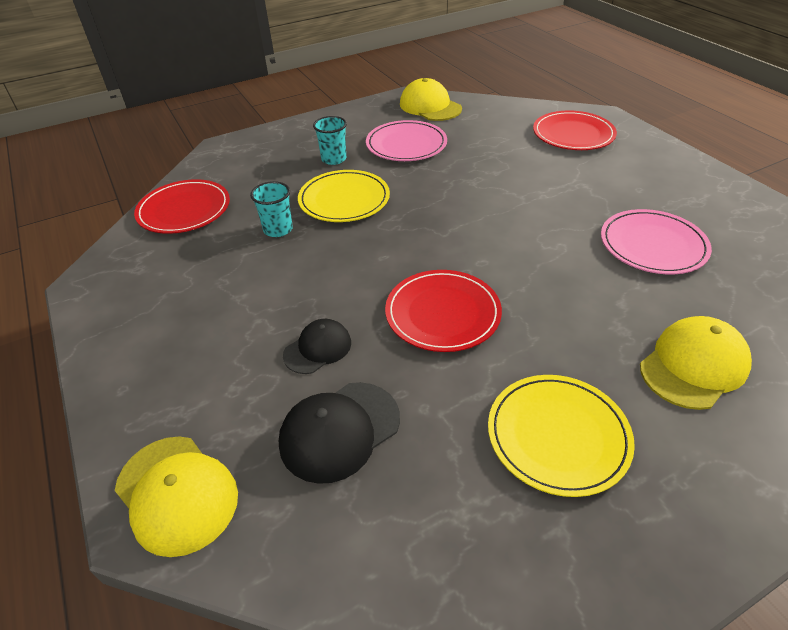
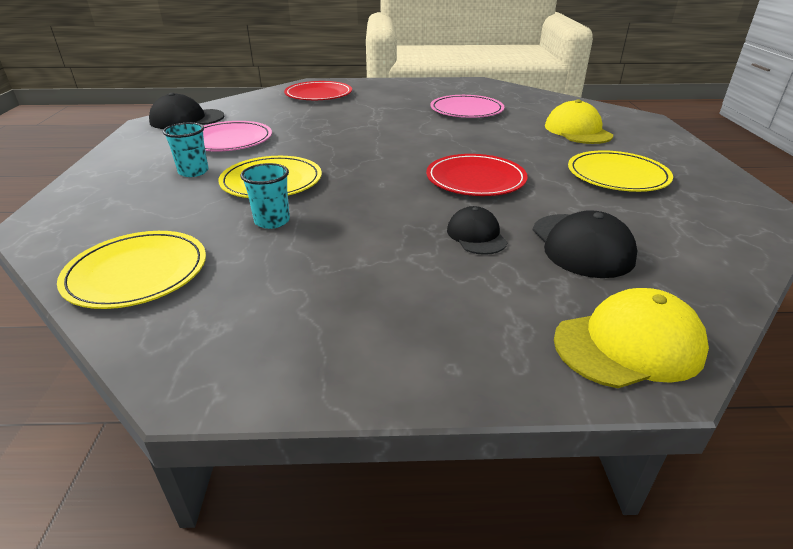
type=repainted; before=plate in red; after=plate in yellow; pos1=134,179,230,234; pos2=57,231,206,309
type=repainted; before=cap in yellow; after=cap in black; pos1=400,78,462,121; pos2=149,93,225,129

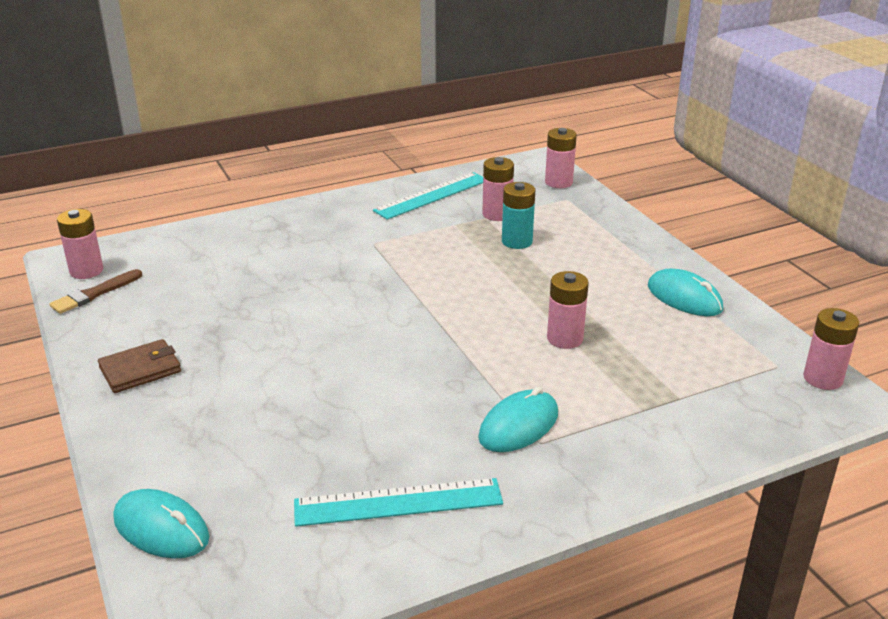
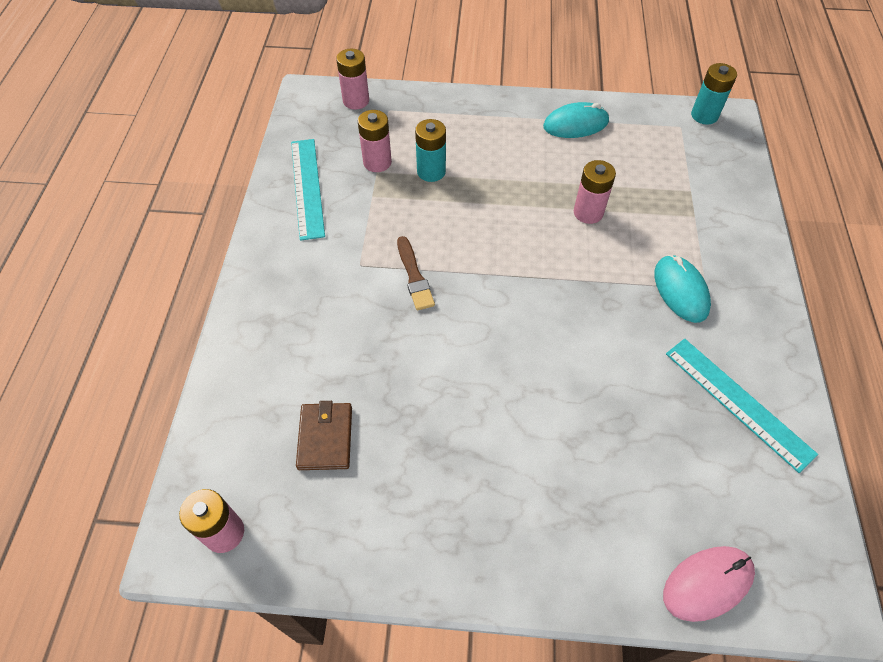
type=shifted; before=wallet in brown; pos1=98,339,181,393; pos2=296,401,352,470
type=shifted; before=brush in brown; pos1=49,269,142,314; pos2=397,236,435,310
type=repainted; before=mouse in turquoise; after=mouse in pink; pos1=114,489,209,559; pos2=663,546,755,622
type=rotated; before=ruler in turquoise; pos1=294,478,503,527; pos2=666,339,818,473; turn=-60
type=repainted; before=battery in pink; after=battery in turquoise; pos1=803,308,859,390; pos2=691,63,737,125

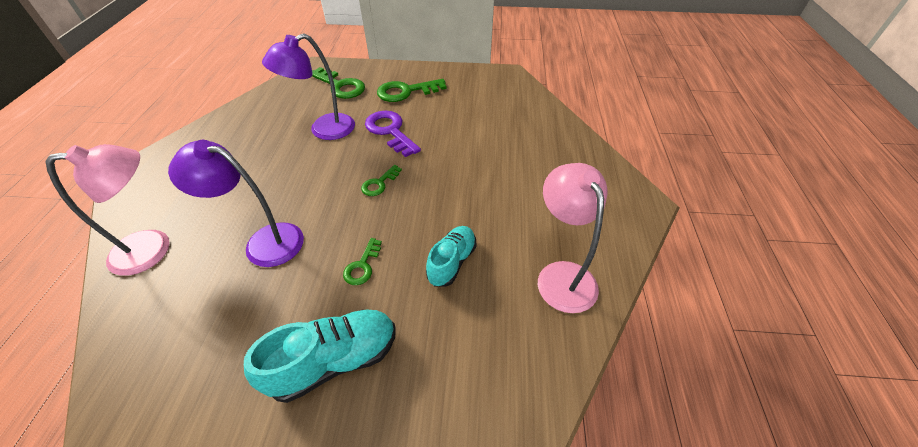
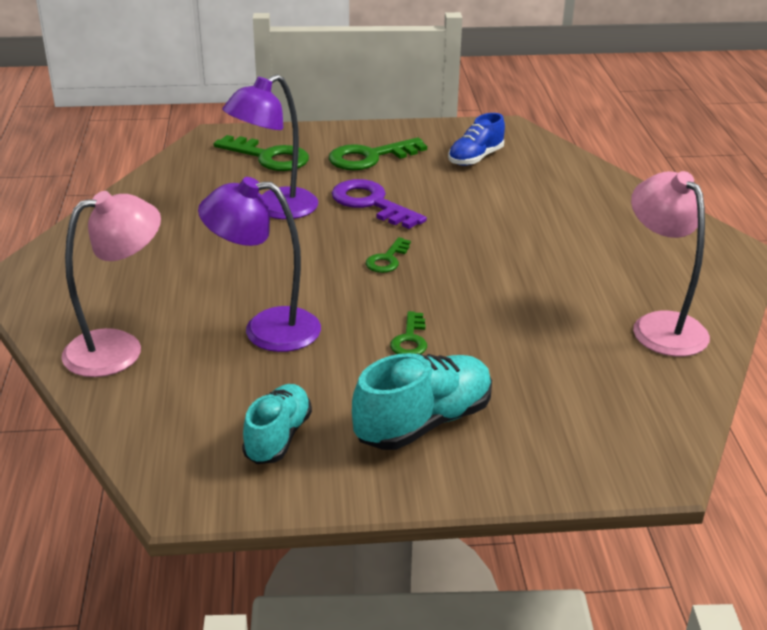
type=shifted; before=shoe in turquoise; pos1=426,226,476,286; pos2=242,384,312,464
type=new; after=shoe in blue; pos2=448,113,505,166

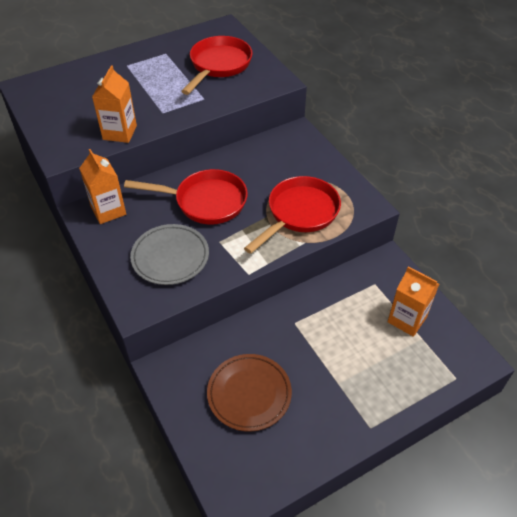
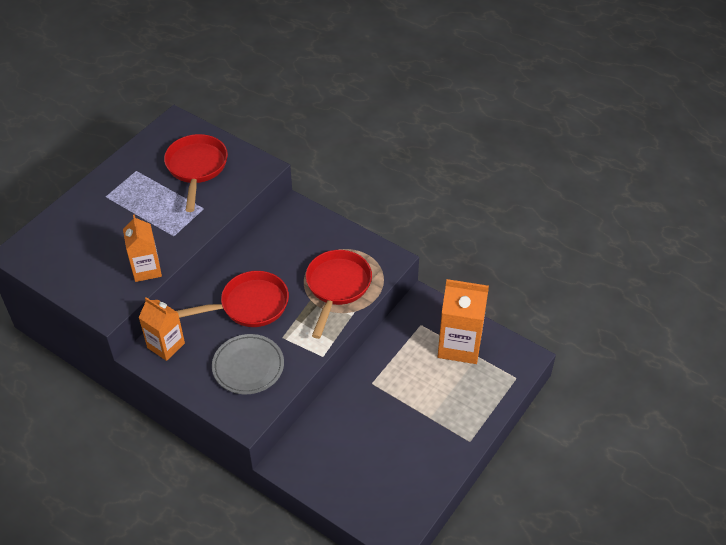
type=scaled; before=carton in orange; pos1=388,266,439,337; pos2=438,279,489,364; scale=1.53
type=gone; before=plate in brown; pos1=207,354,292,432

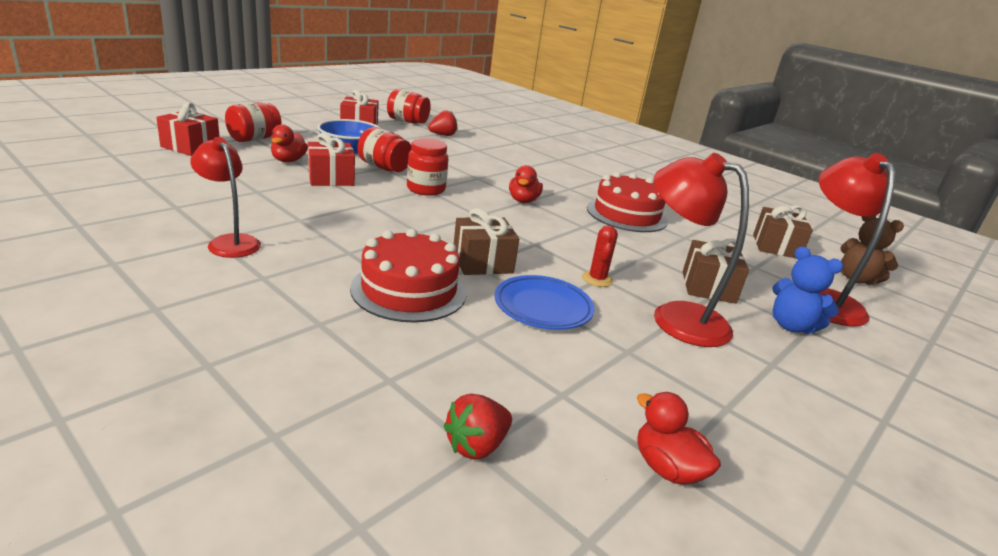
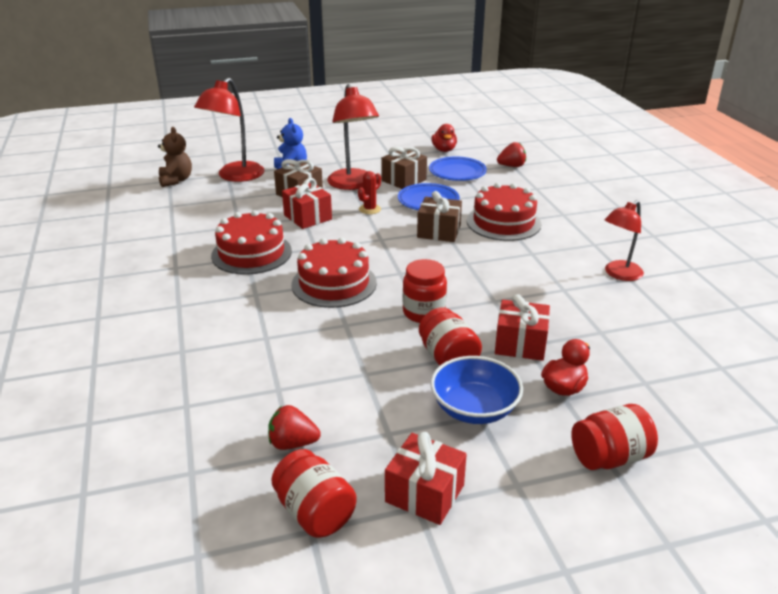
type=shifted; before=gift in red; pos1=156,102,220,156; pos2=282,178,332,229
type=swapped; before=duck in red; after=cake in red; pos1=509,165,543,203; pos2=291,238,377,308
type=shifted; before=gift in brown; pos1=753,205,813,258; pos2=381,147,427,189
type=new; after=plate in blue; pos2=429,157,487,181
type=rotated; before=lamp in red; pos1=190,137,261,258; pos2=605,200,644,281; turn=60

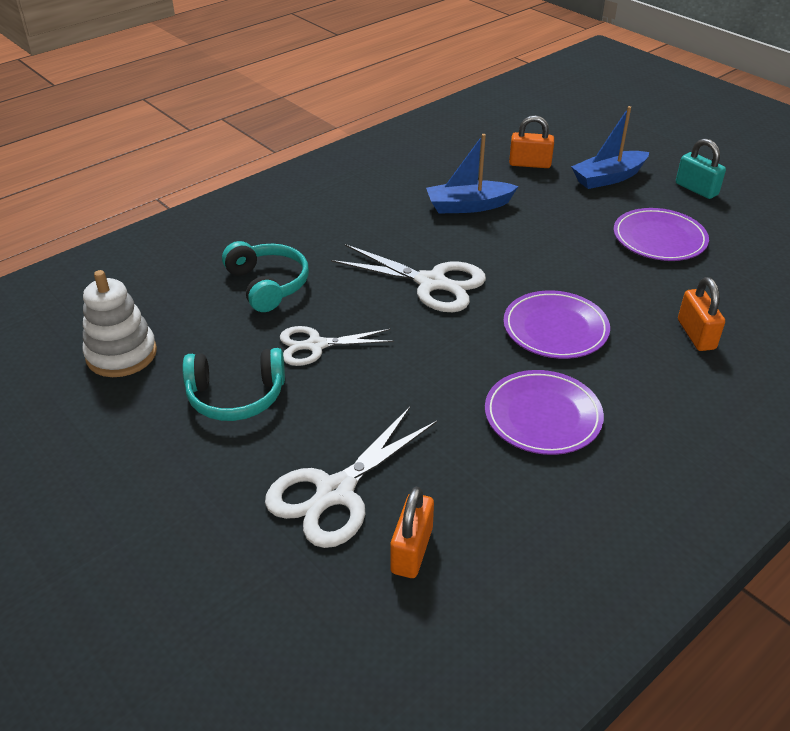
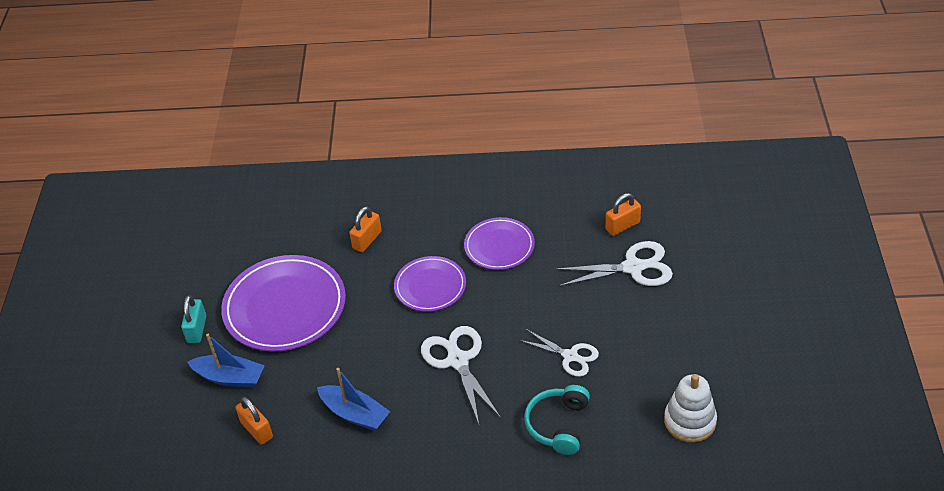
type=scaled; before=plate in purple; pos1=614,208,709,261; pos2=221,255,346,351; scale=1.7
type=gone; before=headphones in turquoise; pos1=182,348,285,421

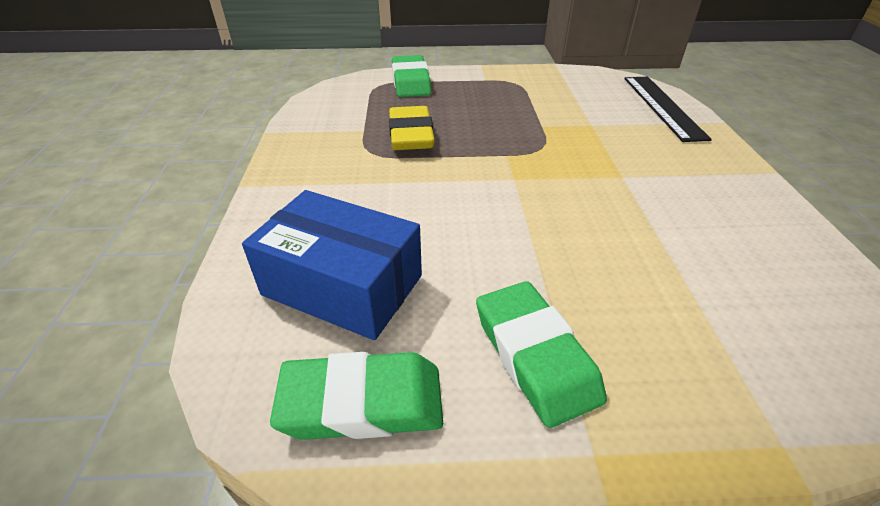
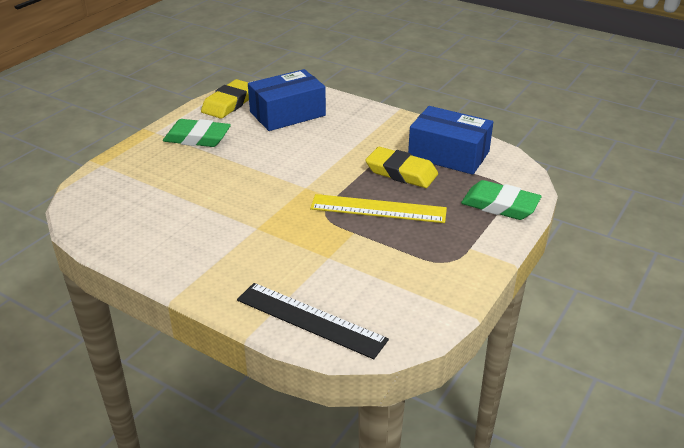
type=repainted; before=eraser in green; after=eraser in yellow; pos1=270,352,443,440; pos2=201,79,249,119
type=new; after=ruler in yellow; pos2=310,194,447,223
type=new; after=box in blue; pos2=408,106,493,175

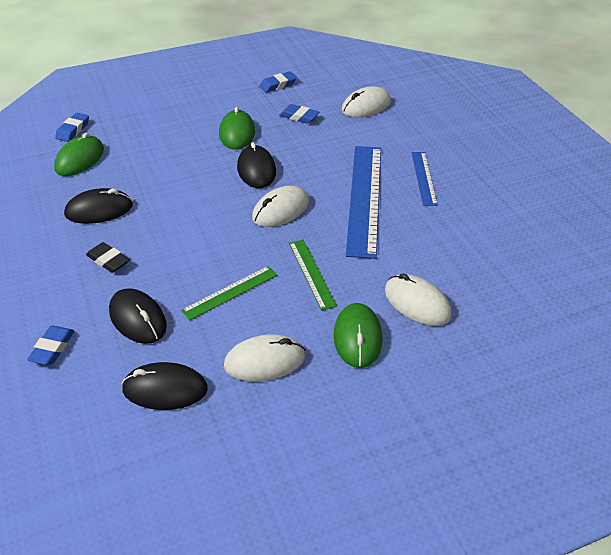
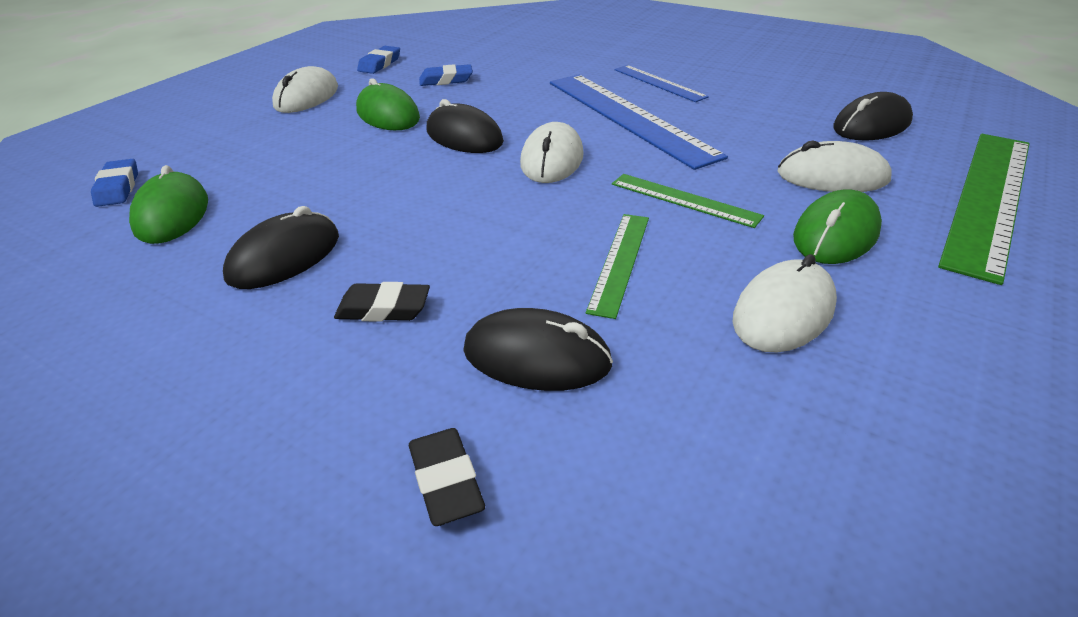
type=shifted; before=mouse in white; pos1=342,86,391,117; pos2=272,66,338,113
type=repainted; before=eraser in blue; after=eraser in black; pos1=27,326,74,365; pos2=409,428,485,526
type=rotated; before=mouse in green; pos1=334,303,382,368; pos2=793,189,882,264; turn=75
type=shifted; before=mouse in black; pos1=122,362,208,410; pos2=834,92,913,140
type=new; after=ruler in green; pos2=938,134,1030,285

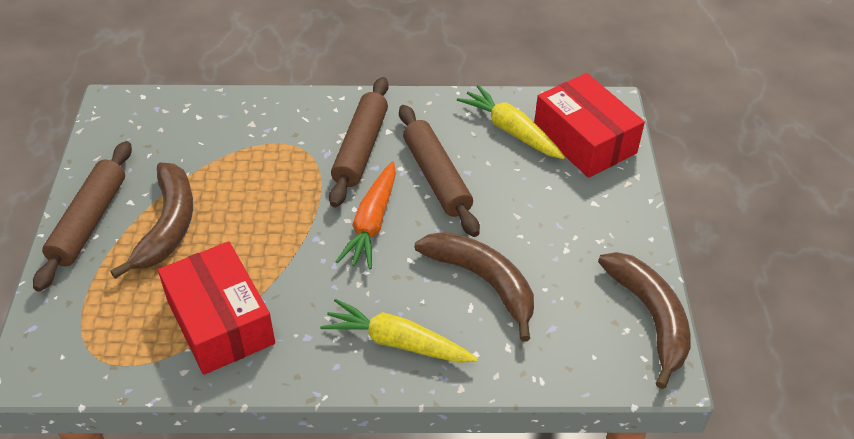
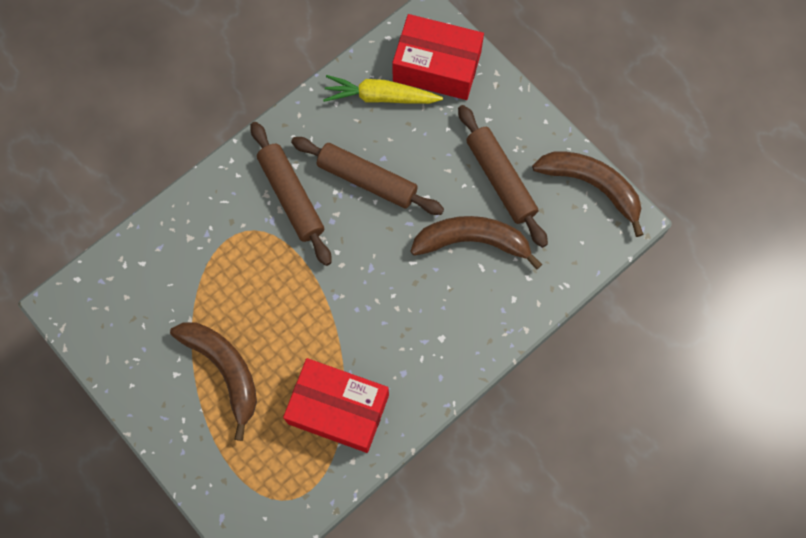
type=shifted; before=rolling pin in brown; pos1=33,141,132,291; pos2=458,105,548,248
type=gone; before=carrot in yellow; pos1=320,298,478,363
type=gone; before=carrot in orange; pos1=335,161,396,269

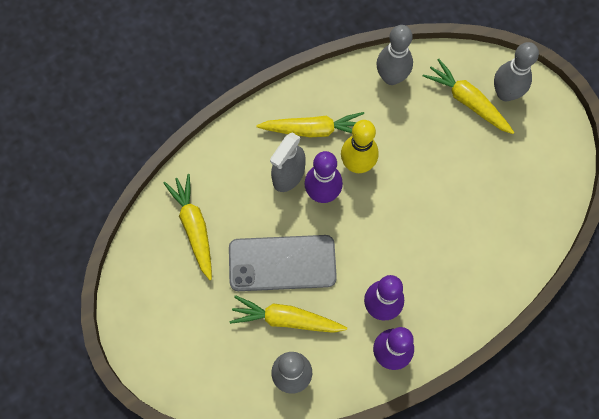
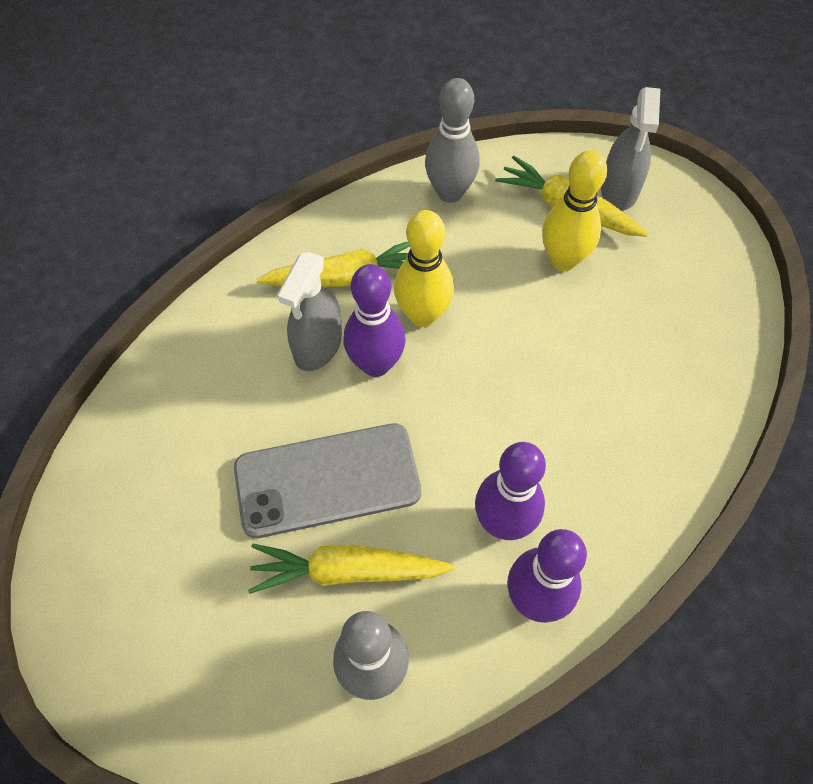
type=new; after=bowling pin in yellow; pos2=542,150,607,271
type=swapped; before=bowling pin in grey; after=spray bottle in grey; pos1=494,42,539,101; pos2=601,87,660,211
type=gone; before=carrot in yellow; pos1=164,174,212,280

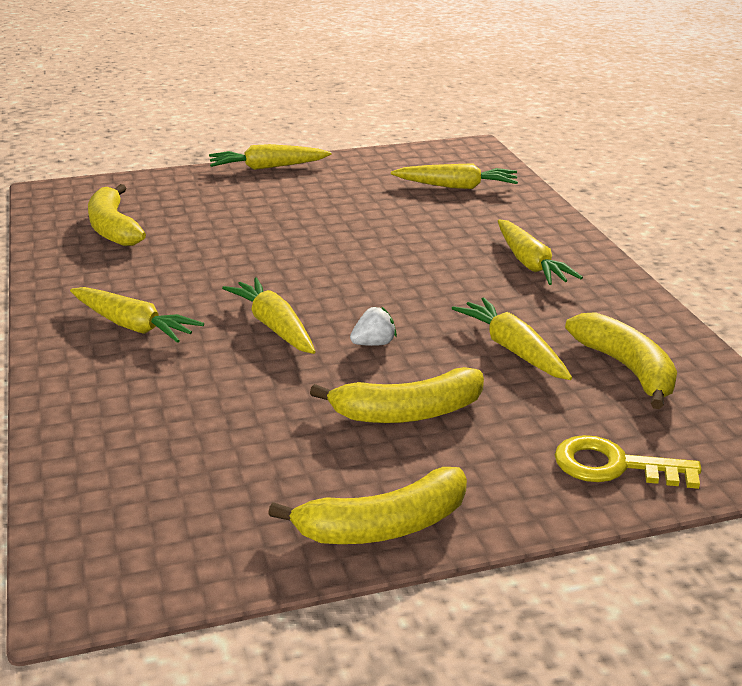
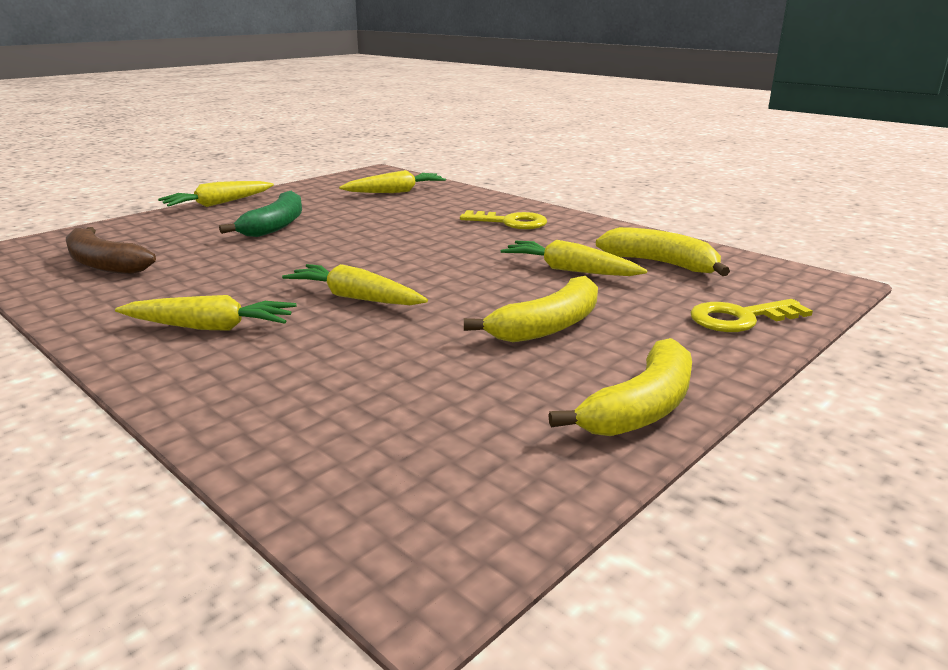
type=repainted; before=banana in yellow; after=banana in brown; pos1=88,184,146,246; pos2=66,227,156,274
type=new; after=banana in green; pos2=219,191,302,237
type=swapped; before=carrot in yellow; after=key in yellow; pos1=498,220,583,285; pos2=460,210,547,229
type=gone; before=strawberry in white; pos1=350,307,397,346

